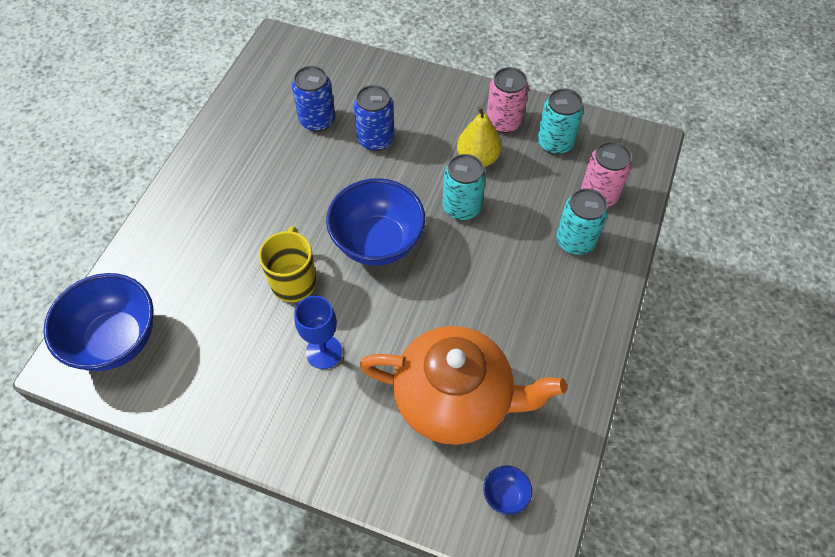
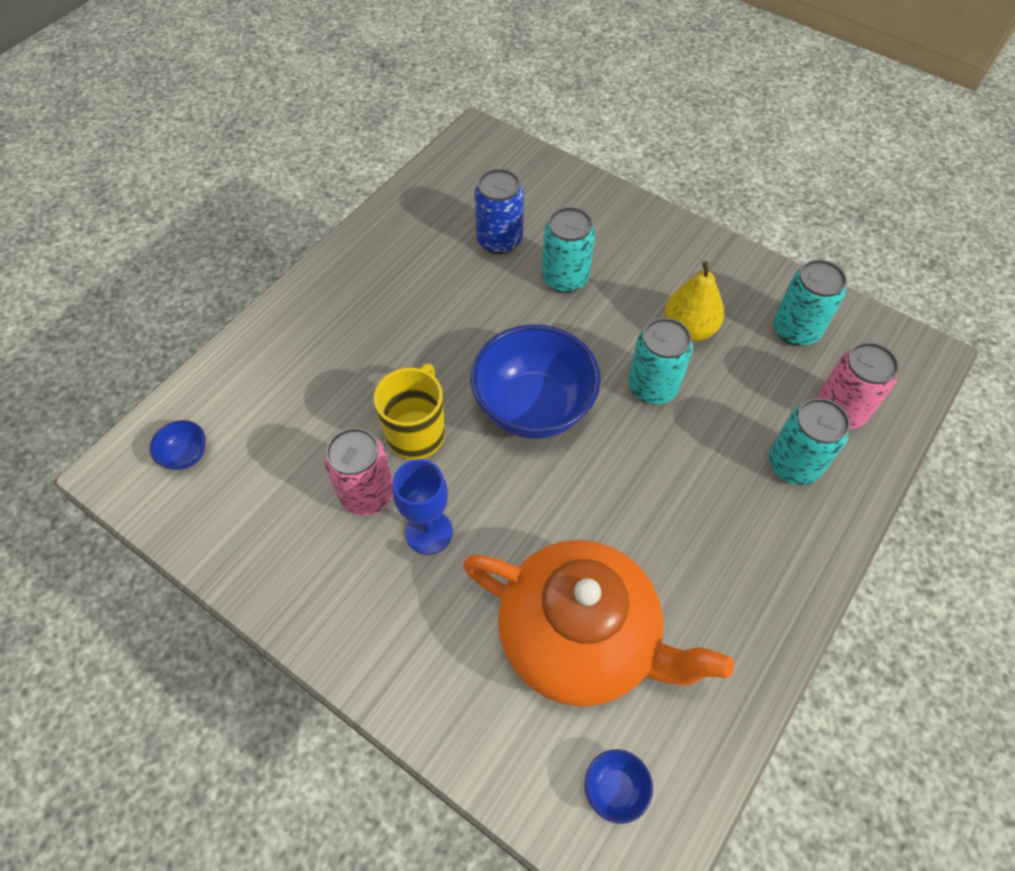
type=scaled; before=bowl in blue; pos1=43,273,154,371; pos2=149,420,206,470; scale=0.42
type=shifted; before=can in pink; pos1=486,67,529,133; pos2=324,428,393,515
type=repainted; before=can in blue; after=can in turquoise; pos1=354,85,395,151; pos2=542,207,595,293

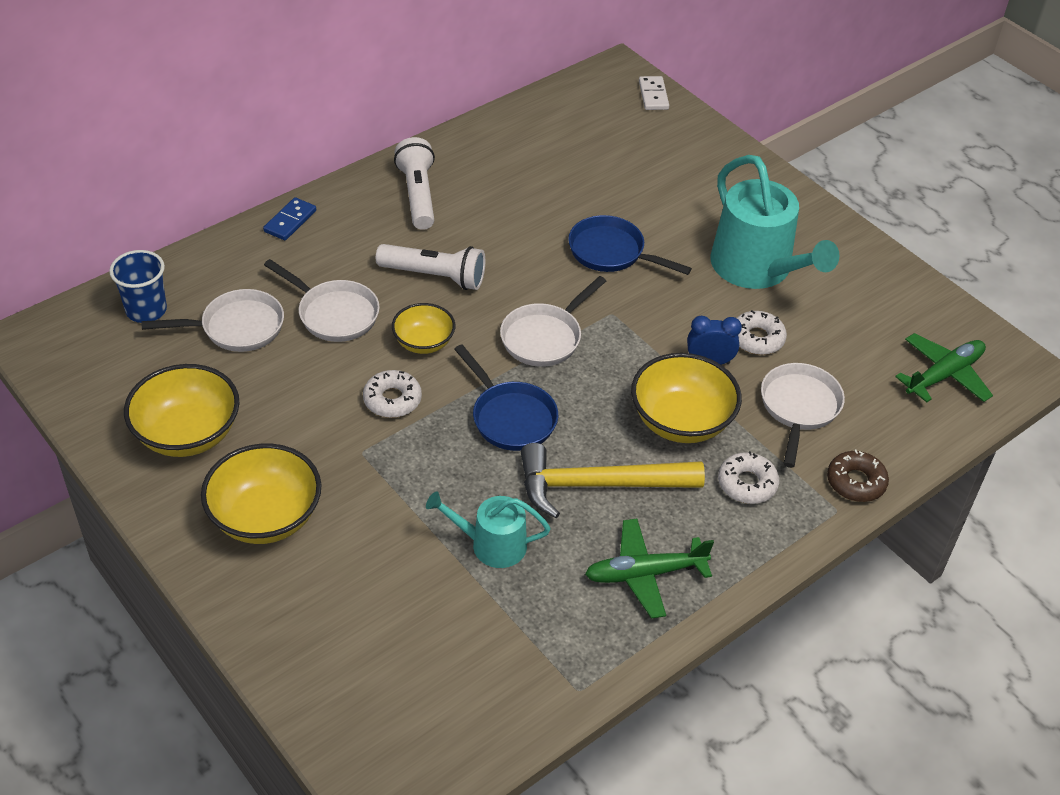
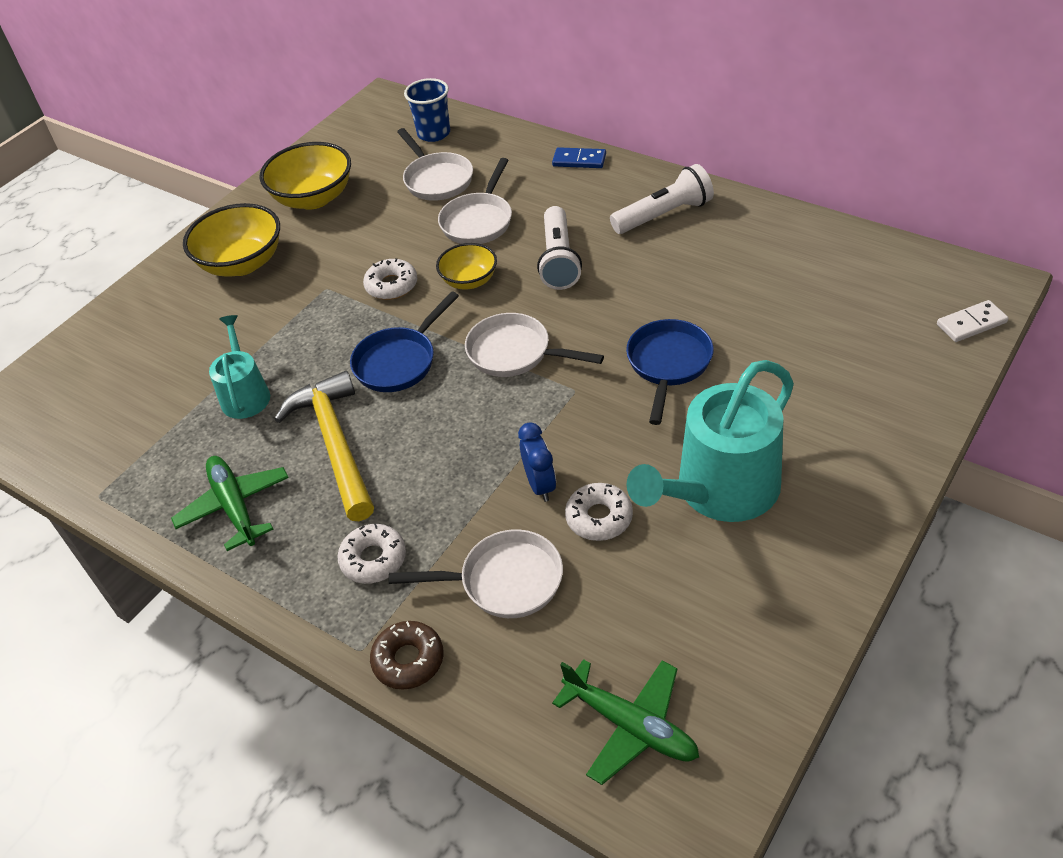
type=gone; before=bowl in yellow; pos1=631,353,742,443

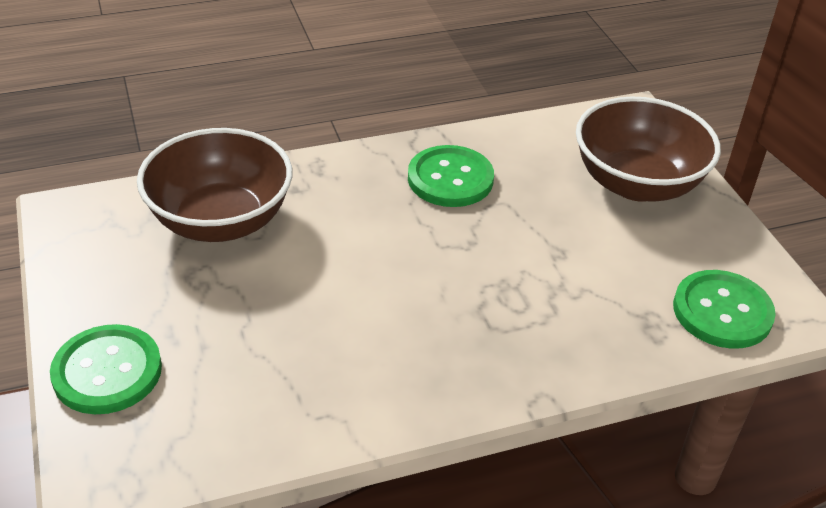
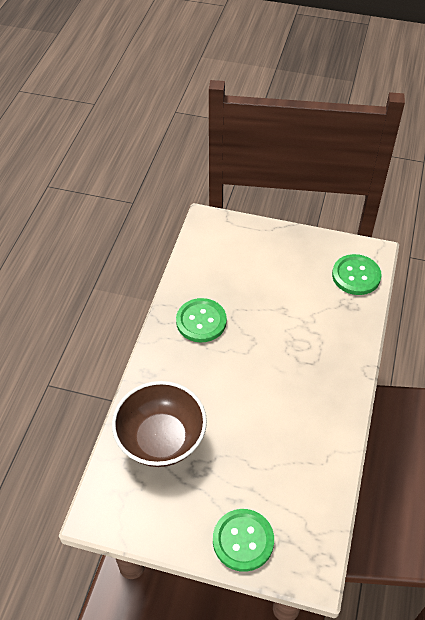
type=gone; before=bowl in brown; pos1=576,97,721,202

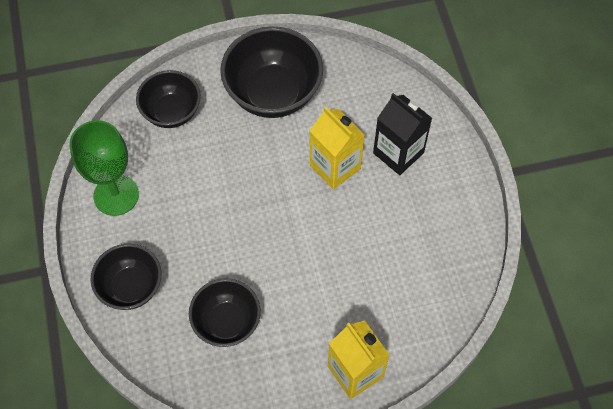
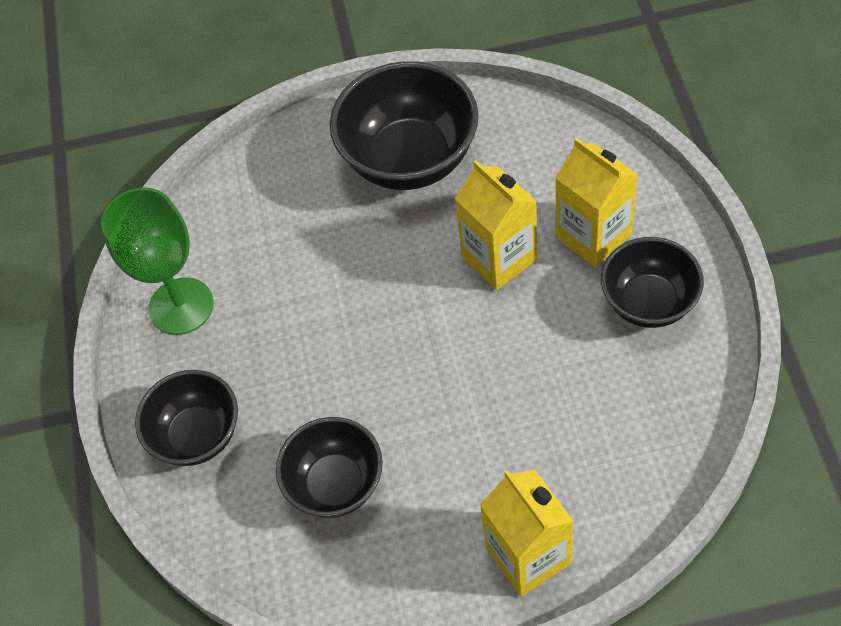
type=repainted; before=carton in black; after=carton in yellow; pos1=373,93,432,175; pos2=555,138,638,268
type=shifted; before=bowl in black; pos1=136,70,201,128; pos2=601,237,704,328

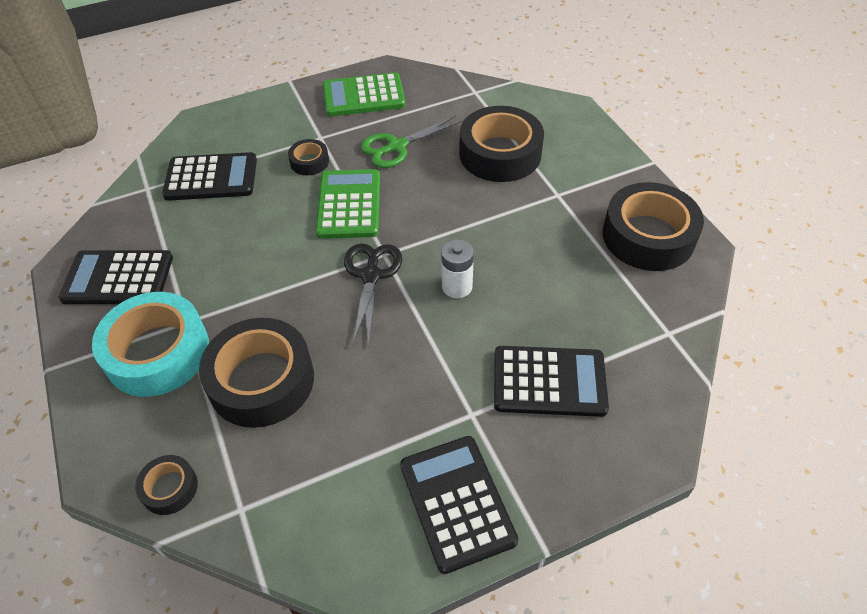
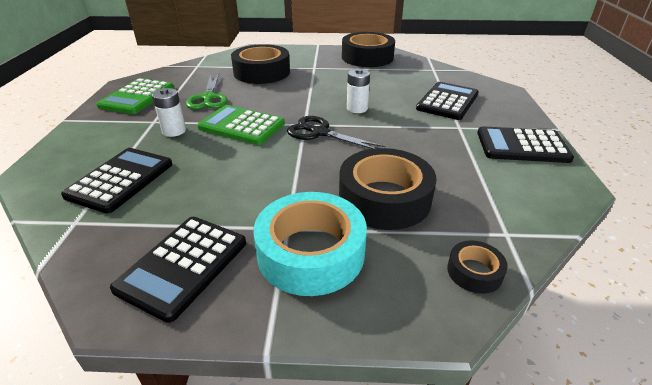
type=swapped; before=tape in black; after=battery in white; pos1=288,139,329,175; pos2=152,88,186,137

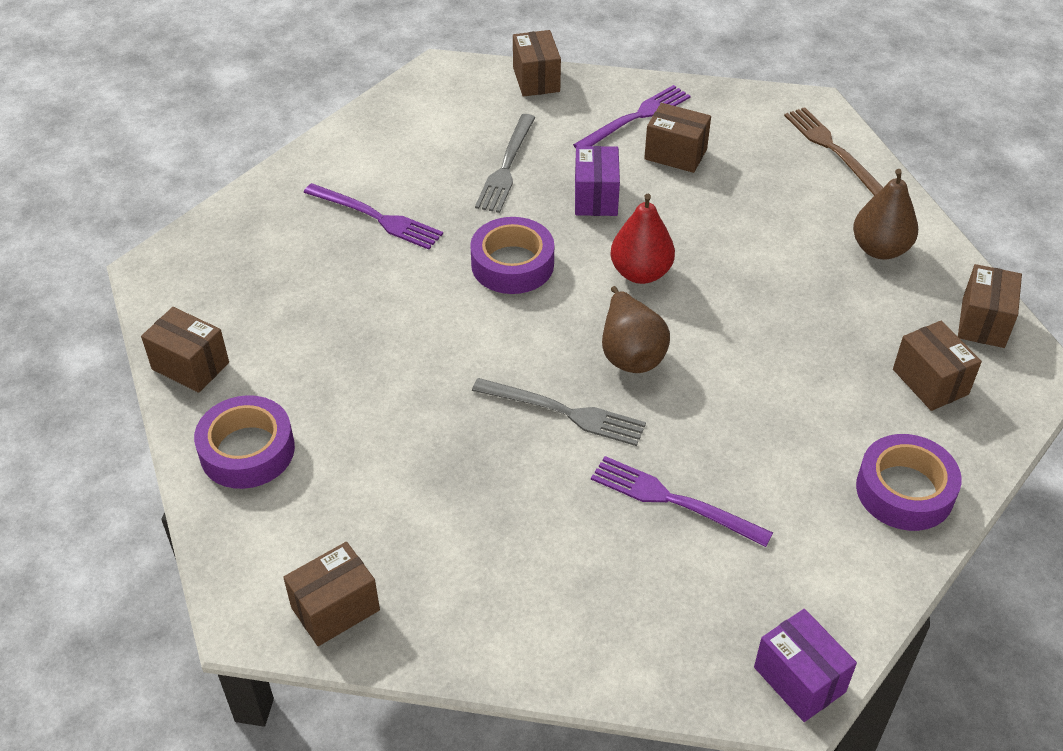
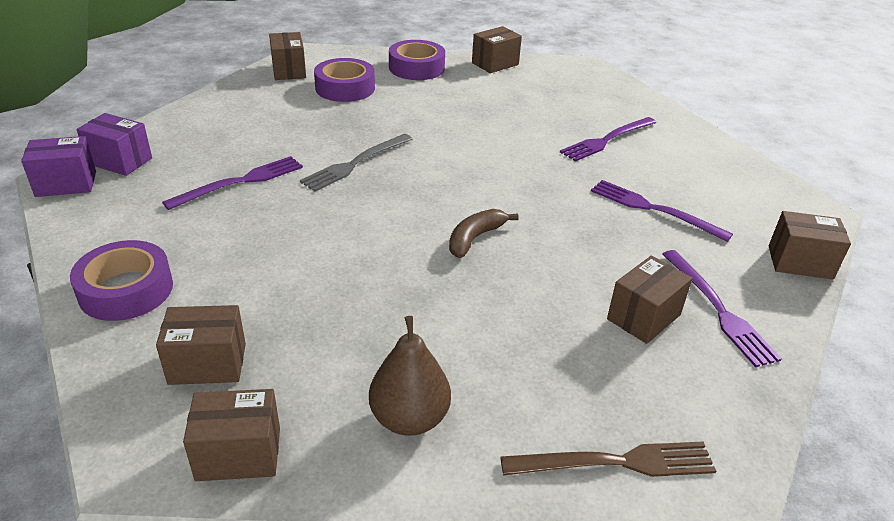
type=shifted; before=box in purple; pos1=575,146,620,216; pos2=77,113,152,176
type=rotated; before=box in brown; pos1=958,264,1022,348; pos2=183,389,280,481; turn=-45
type=shifted; before=tape in purple; pos1=470,217,554,294; pos2=314,58,375,102
type=swapped; before=pear in red; after=banana in brown; pos1=610,194,675,284; pos2=449,209,519,258
type=repainted; before=fork in grey; after=fork in purple; pos1=475,114,536,213; pos2=591,180,733,242
type=gone; before=pear in brown; pos1=602,286,670,373

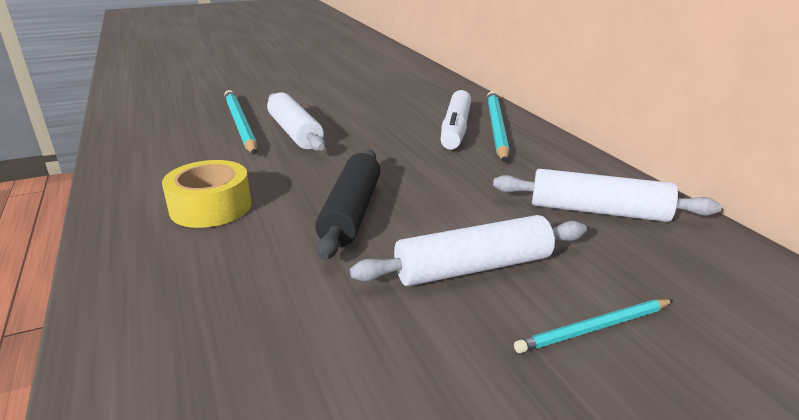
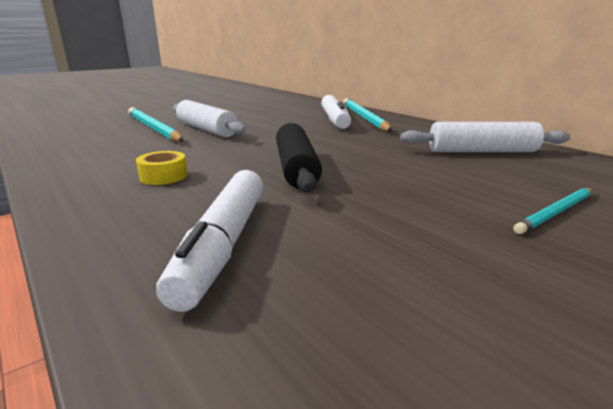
type=scaled; before=tape in yellow; pos1=162,160,251,228; pos2=136,151,188,185; scale=0.61
type=new; after=marker in white; pos2=156,170,263,312
type=gone; before=rolling pin in white; pos1=350,215,587,286

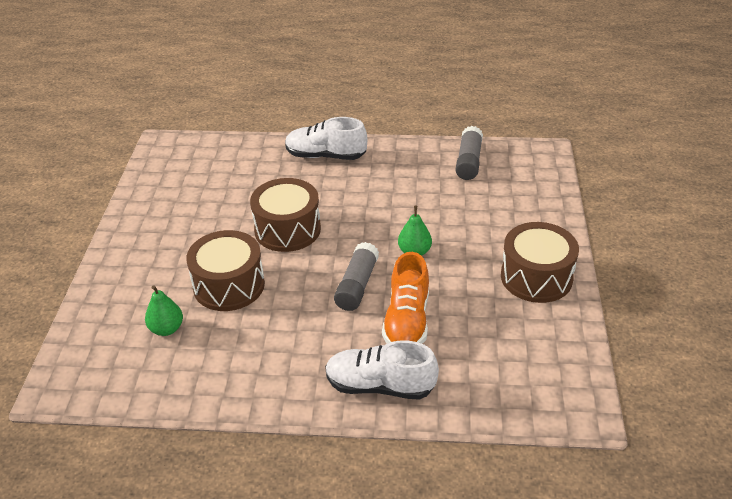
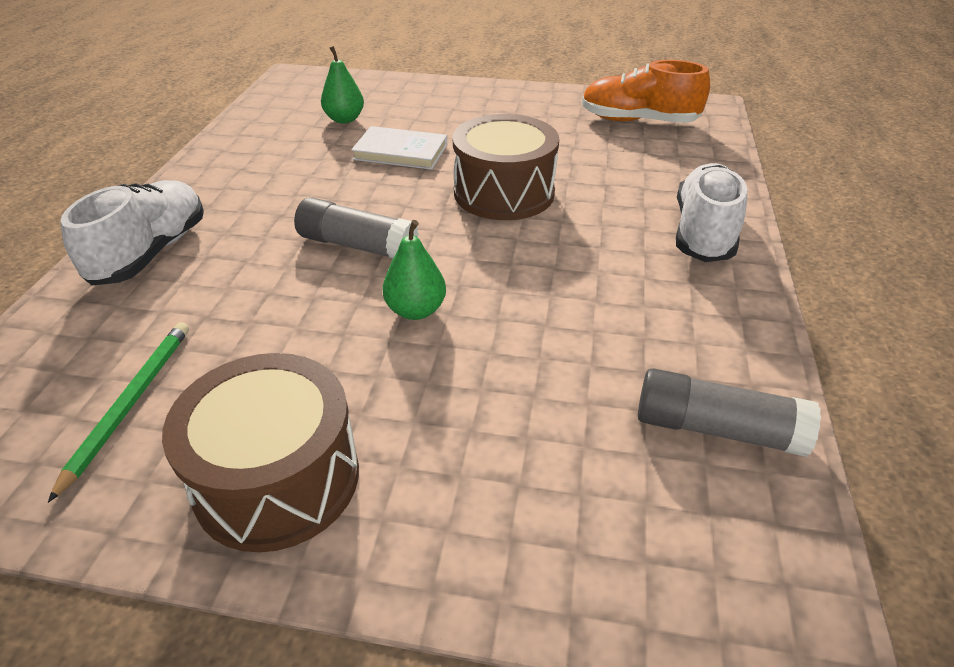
type=new; after=pencil in green; pos2=48,322,189,503
type=swapped; before=drum in brown; after=book in white; pos1=186,230,265,311; pos2=351,126,447,170
type=shifted; before=shoe in orange; pos1=382,252,429,344; pos2=582,60,710,123

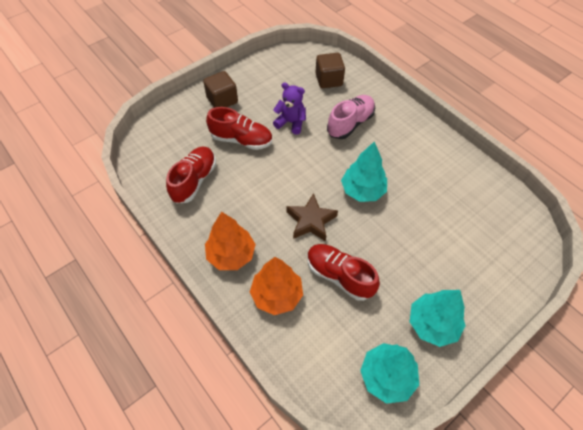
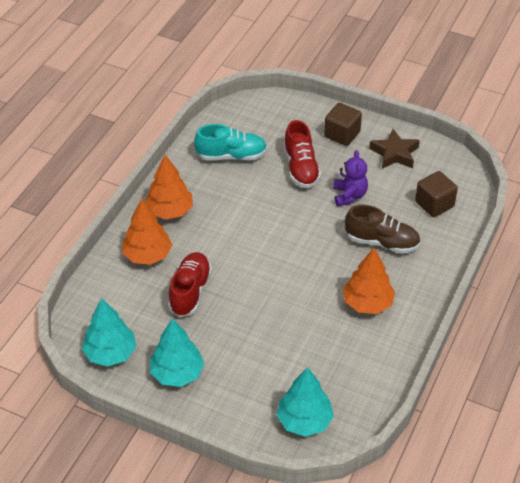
type=repainted; before=shoe in red; after=shoe in turquoise; pos1=166,147,216,204; pos2=194,124,267,161
type=shifted; before=tree in turquoise; pos1=341,141,387,202; pos2=277,367,334,437
type=new; after=tree in orange; pos2=343,248,395,314
type=repainted; before=shoe in pink; after=shoe in brown; pos1=327,95,375,139; pos2=345,205,420,254
type=shifted; before=star in brown; pos1=286,193,338,242; pos2=369,129,420,169

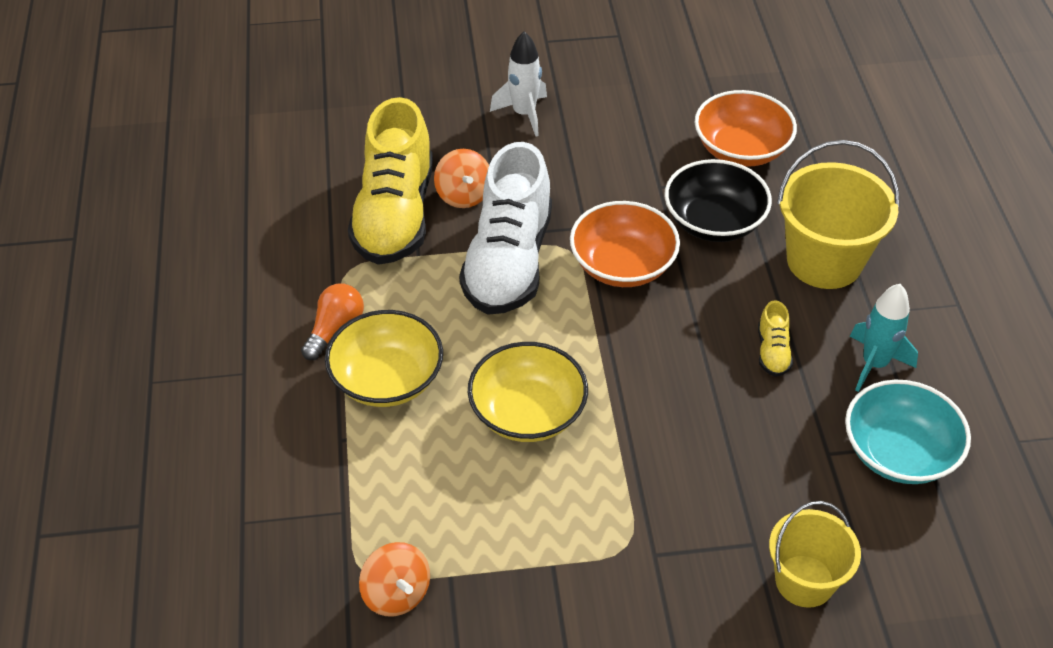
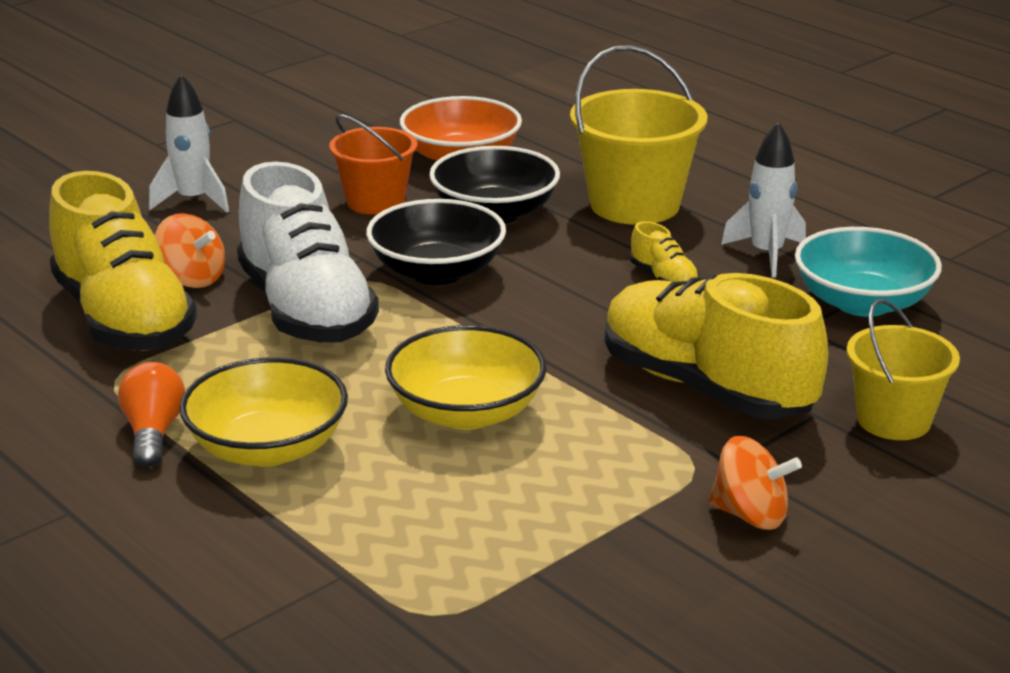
type=new; after=bucket in orange; pos2=329,114,417,215
type=repainted; before=bowl in orange; after=bowl in black; pos1=570,201,680,287; pos2=366,199,506,285
type=new; after=shoe in yellow; pos2=605,273,828,419
type=shifted; before=spinning top in orange; pos1=359,542,430,617; pos2=708,436,802,530
type=repainted; before=rocket in turquoise; after=rocket in white; pos1=850,284,918,392; pos2=721,122,806,278

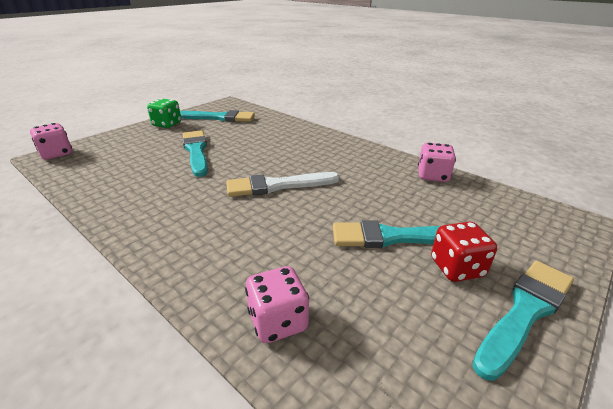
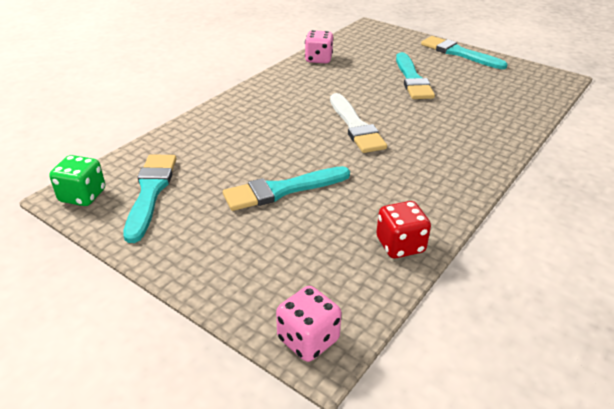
type=shifted; before=dice in green; pos1=147,98,181,128; pos2=49,155,105,206
type=shifted; before=dice in red; pos1=431,222,497,282; pos2=376,201,431,258
type=gone; before=dice in pink; pos1=245,266,309,343

